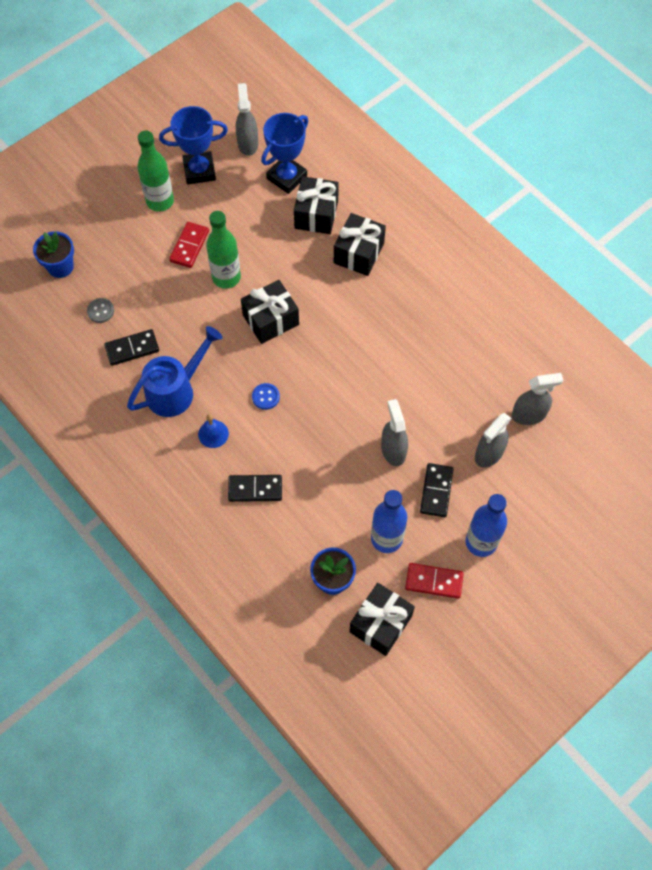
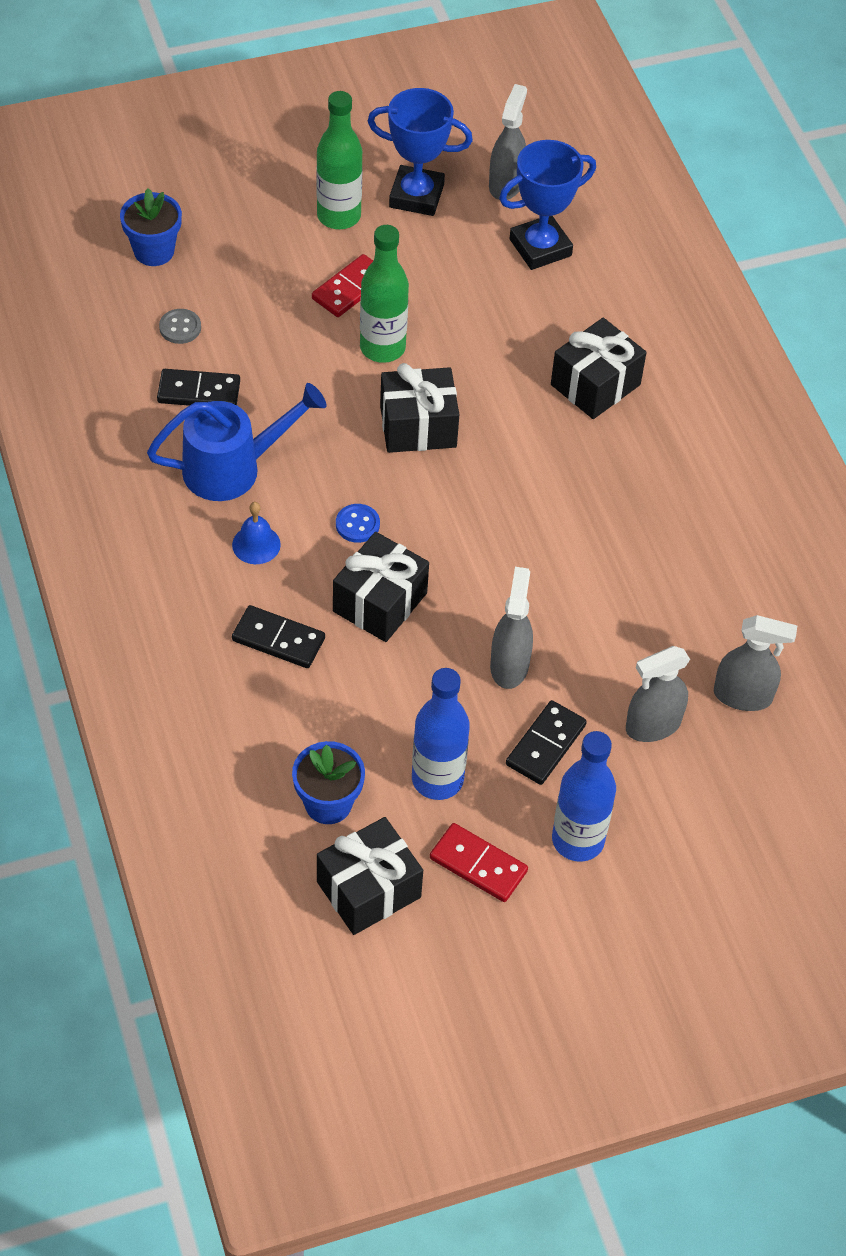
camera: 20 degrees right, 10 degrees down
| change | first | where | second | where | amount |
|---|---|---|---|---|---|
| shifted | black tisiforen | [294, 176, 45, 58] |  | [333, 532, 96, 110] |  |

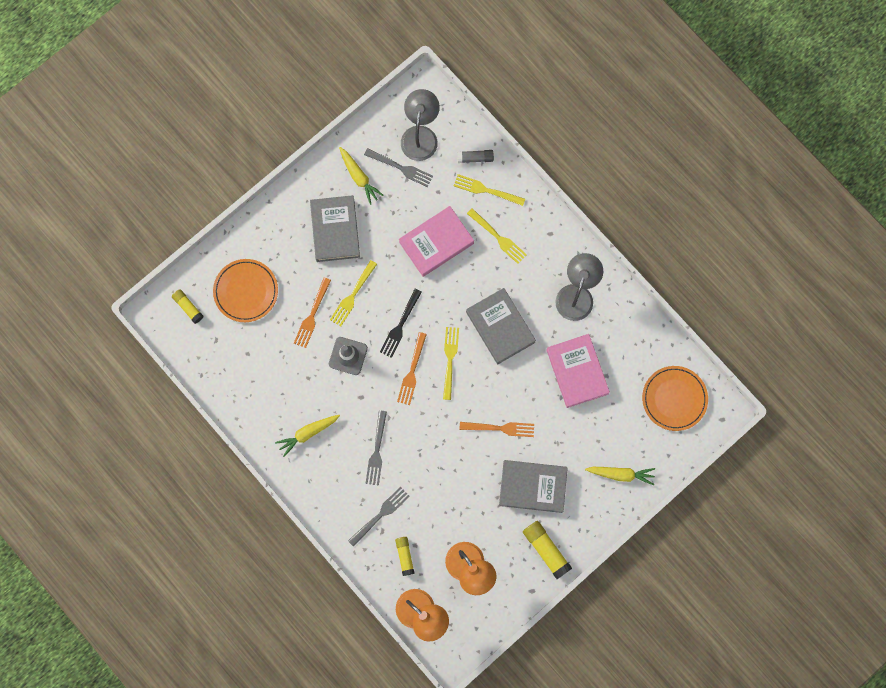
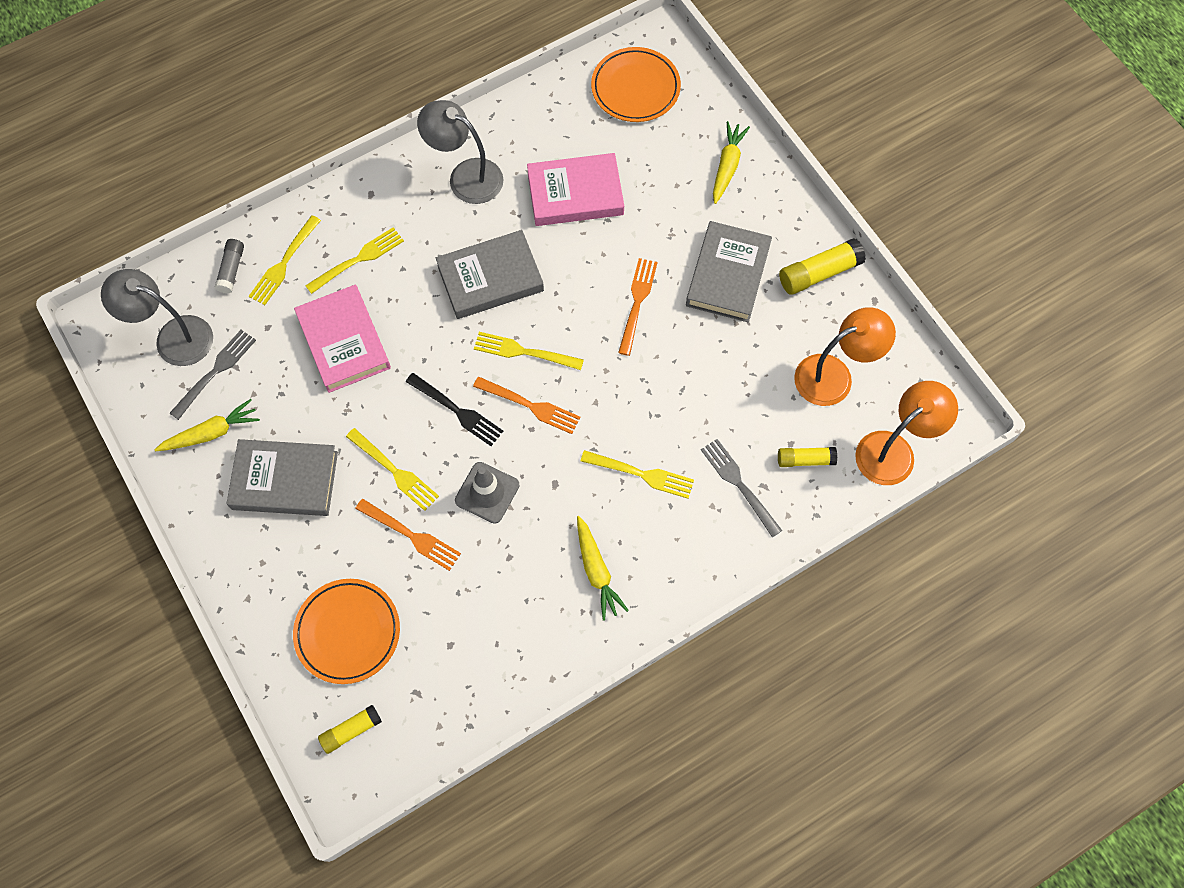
camera: 80 degrees left, 10 degrees down
| change | first | where | second | where | amount |
|---|---|---|---|---|---|
| repainted | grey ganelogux | [365, 410, 22, 76] | yellow ganelogux | [581, 450, 113, 49] |  |

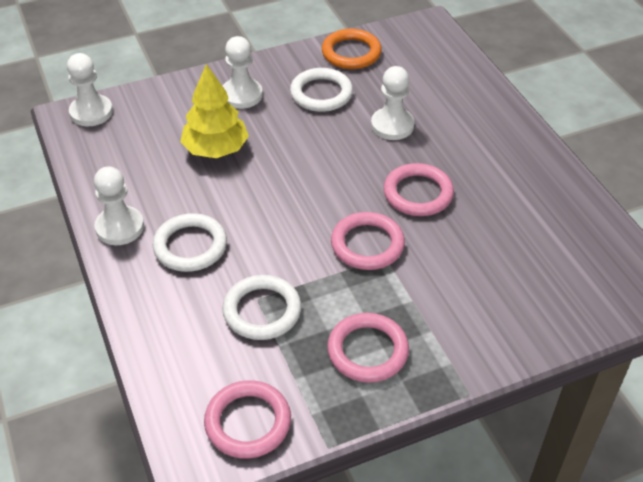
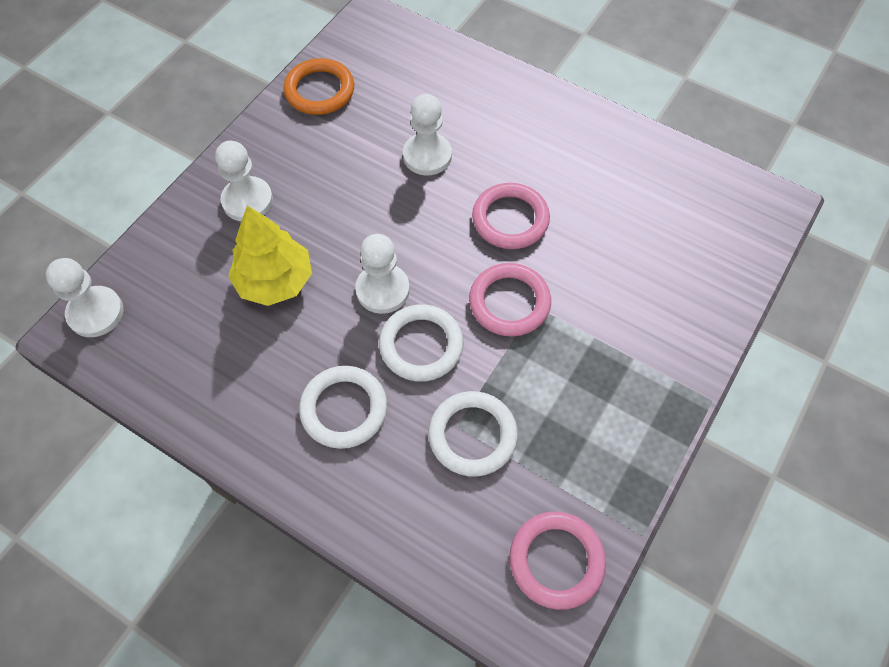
camera: 35 degrees left, 15 degrees up
| change | first | where | second | where | amount |
|---|---|---|---|---|---|
| shifted | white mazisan | [94, 166, 50, 79] |  | [355, 234, 55, 80] |  |
| shifted | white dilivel | [290, 68, 63, 44] |  | [379, 304, 84, 78] |  |
| gone | pink dilivel | [327, 313, 82, 70] |  |  |  |

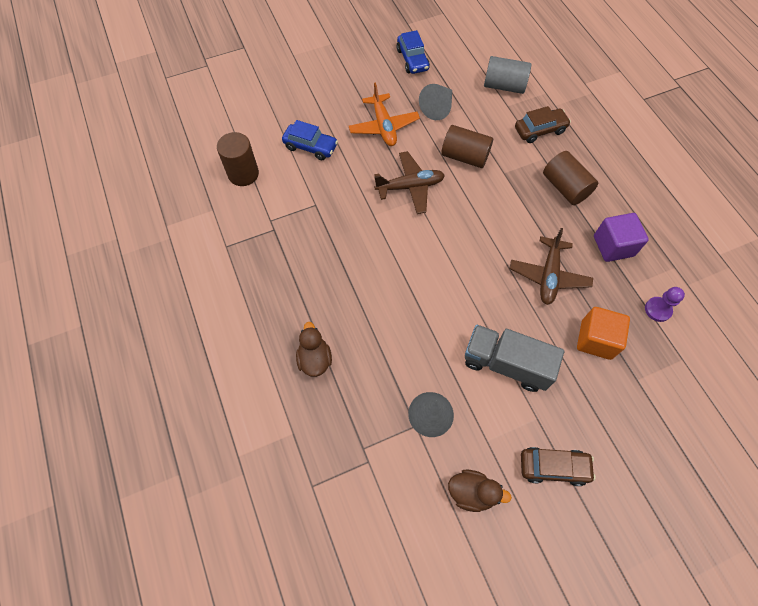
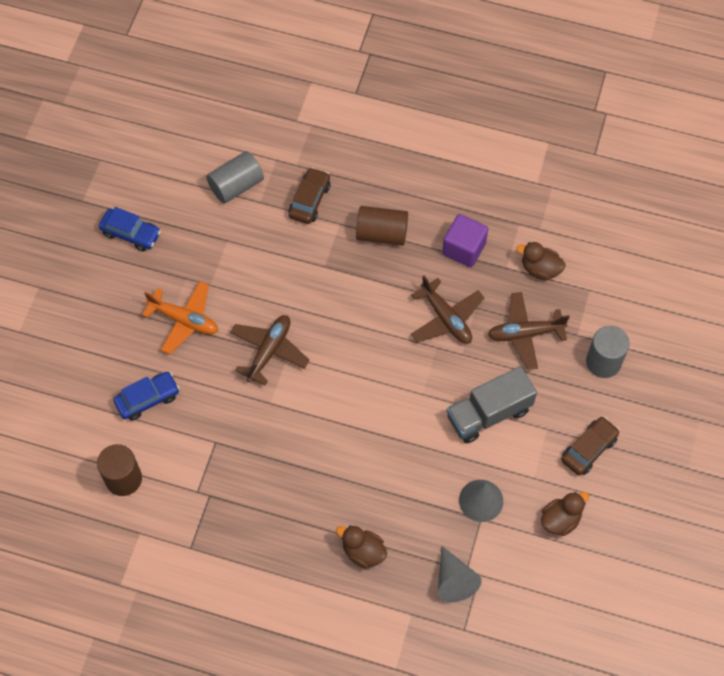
camera: 50 degrees left, 0 degrees up
| change | first | where | second | where | amount |
|---|---|---|---|---|---|
| shifted | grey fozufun | [419, 84, 33, 36] |  | [438, 546, 44, 56] |  |
| swapped | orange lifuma | [577, 307, 53, 53] | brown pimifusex | [488, 292, 81, 78] |  |
| swapped | purple mazisan | [645, 287, 40, 35] | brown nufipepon | [516, 242, 49, 38] |  |
| new |  |  | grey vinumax | [586, 326, 44, 52] |  |
| gone | brown vinumax | [441, 125, 52, 43] |  |  |  |

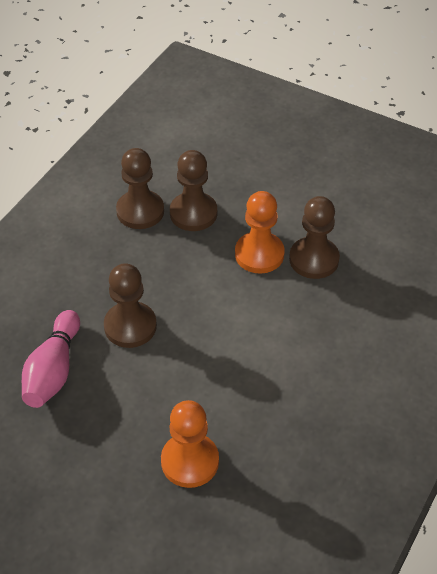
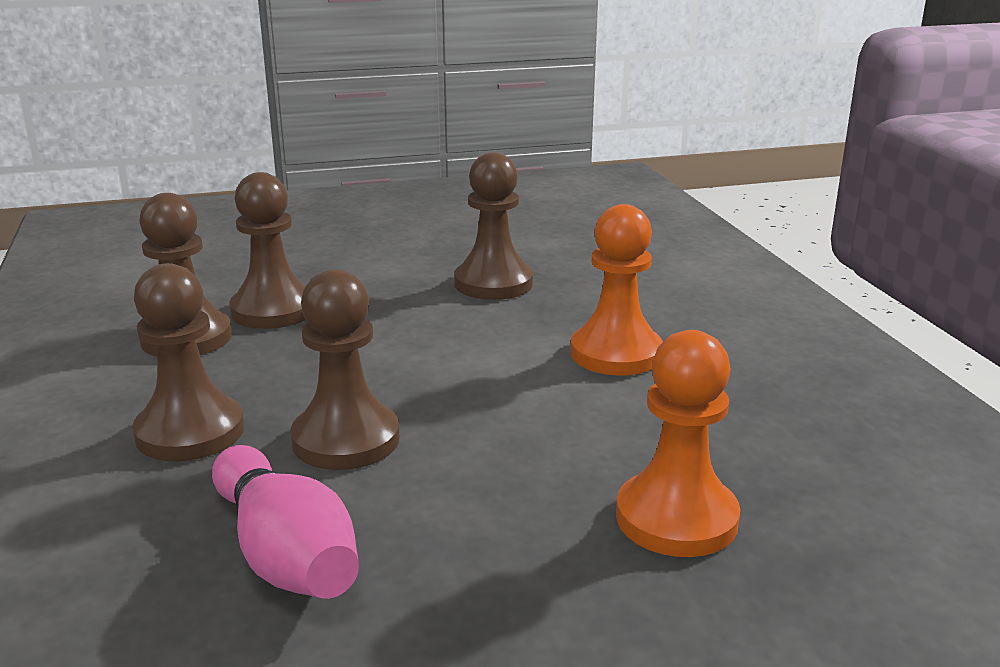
camera: 45 degrees left, 25 degrees down
| change | first | where | second | where | amount |
|---|---|---|---|---|---|
| new |  |  | brown mazisan | [132, 263, 112, 198] |  |
| shifted | orange mazisan | [235, 191, 50, 82] |  | [571, 204, 92, 172] |  |

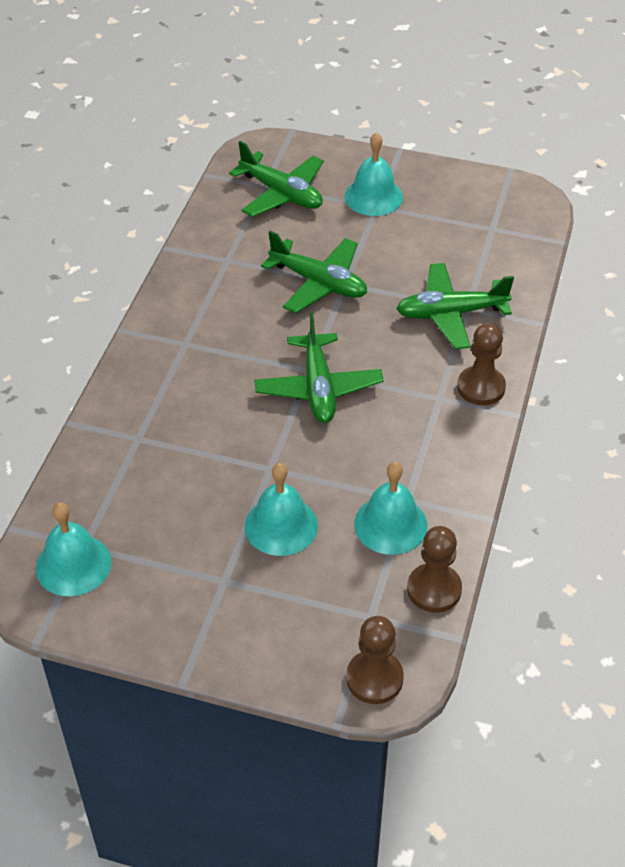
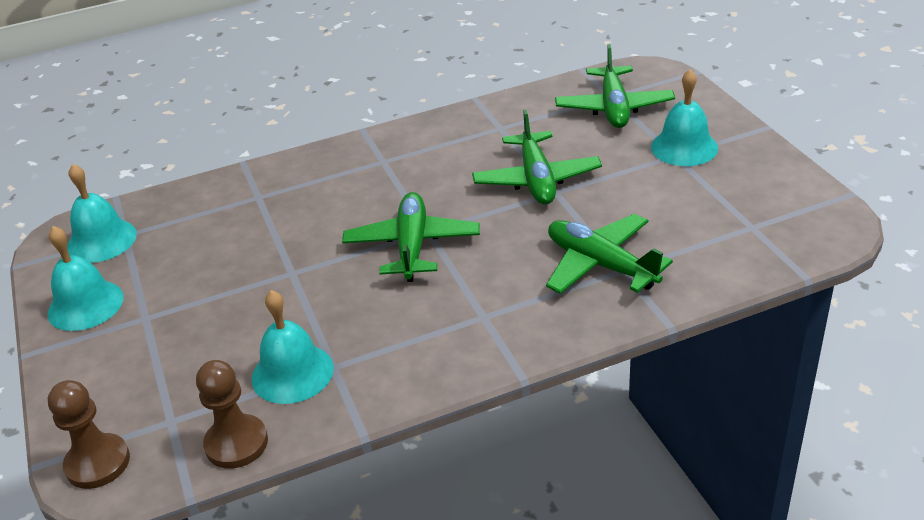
camera: 55 degrees right, 10 degrees down
| change | first | where | second | where | amount |
|---|---|---|---|---|---|
| shifted | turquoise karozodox | [245, 463, 73, 93] |  | [47, 226, 76, 105] |  |
| rotated | green pimifusex | [254, 313, 130, 110] |  | [342, 192, 138, 90] | 135 degrees clockwise |
| gone | brown mazisan | [457, 323, 49, 82] |  |  |  |

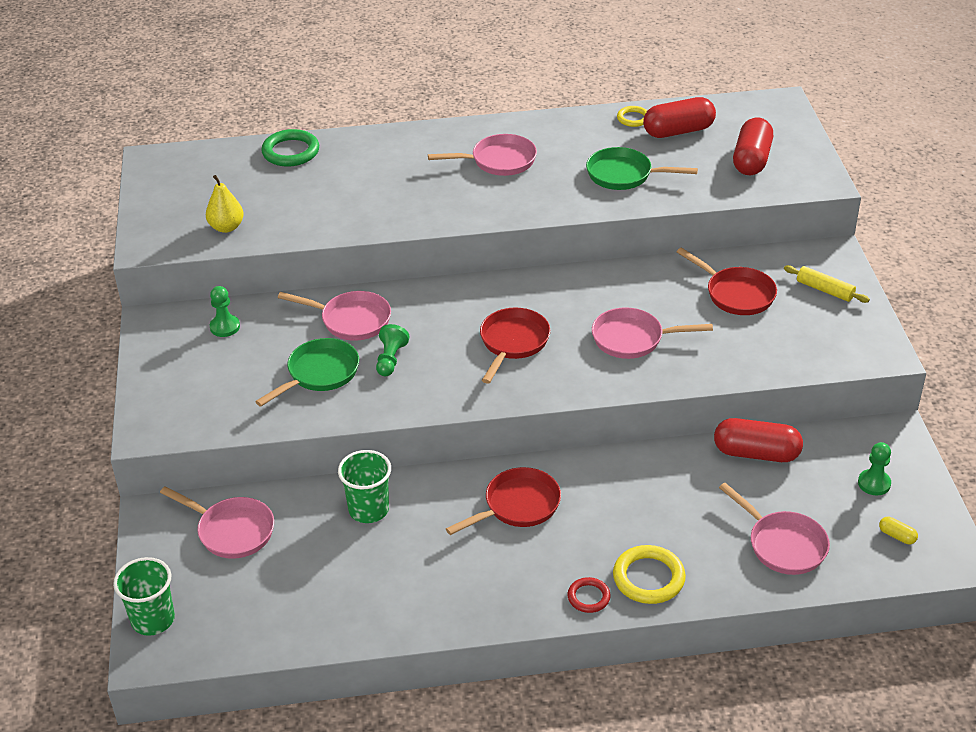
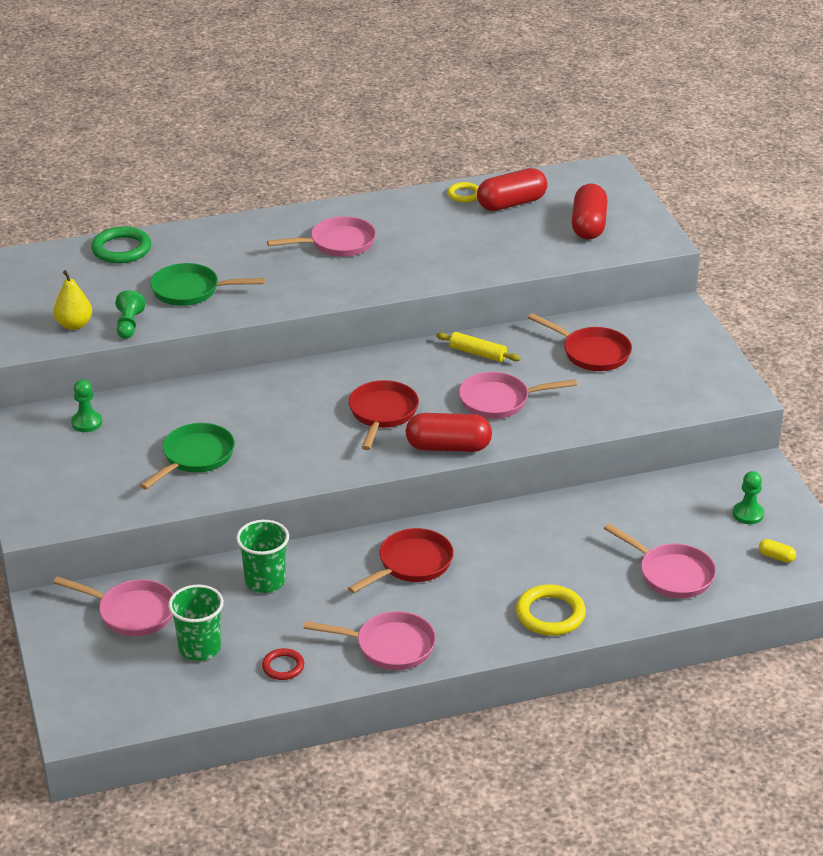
camera: 10 degrees left, 5 degrees down
| change | first | where | second | where | amount |
|---|---|---|---|---|---|
| shifted | green mazisan | [376, 324, 34, 52] |  | [115, 290, 30, 49] |  |
| shifted | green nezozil | [586, 147, 112, 43] |  | [150, 263, 115, 43] |  |
| shifted | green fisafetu | [113, 557, 62, 79] |  | [168, 585, 56, 76] |  |
| shifted | red dilivel | [567, 577, 44, 36] |  | [262, 648, 42, 32] |  |
| shifted | pink nezozil | [278, 291, 113, 50] |  | [304, 611, 132, 59] |  |
| shifted | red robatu | [714, 418, 89, 44] |  | [406, 413, 86, 39] |  |
| shifted | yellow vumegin | [784, 265, 86, 38] |  | [436, 332, 85, 30] |  |

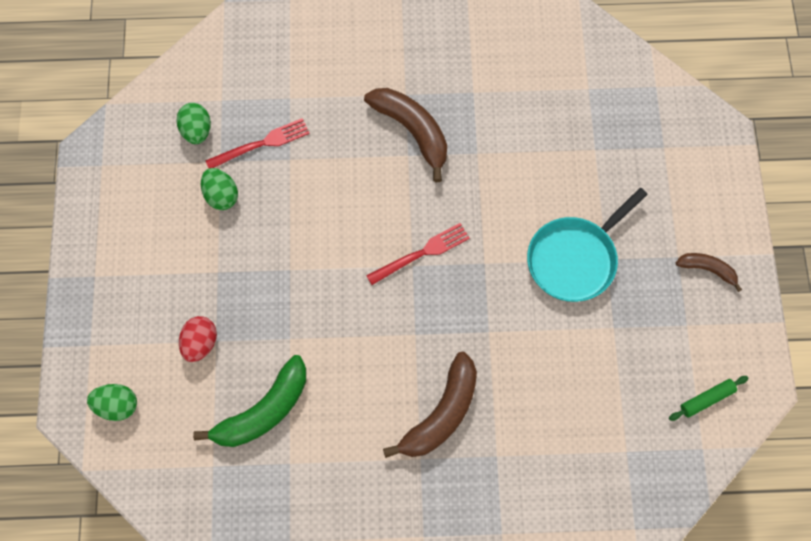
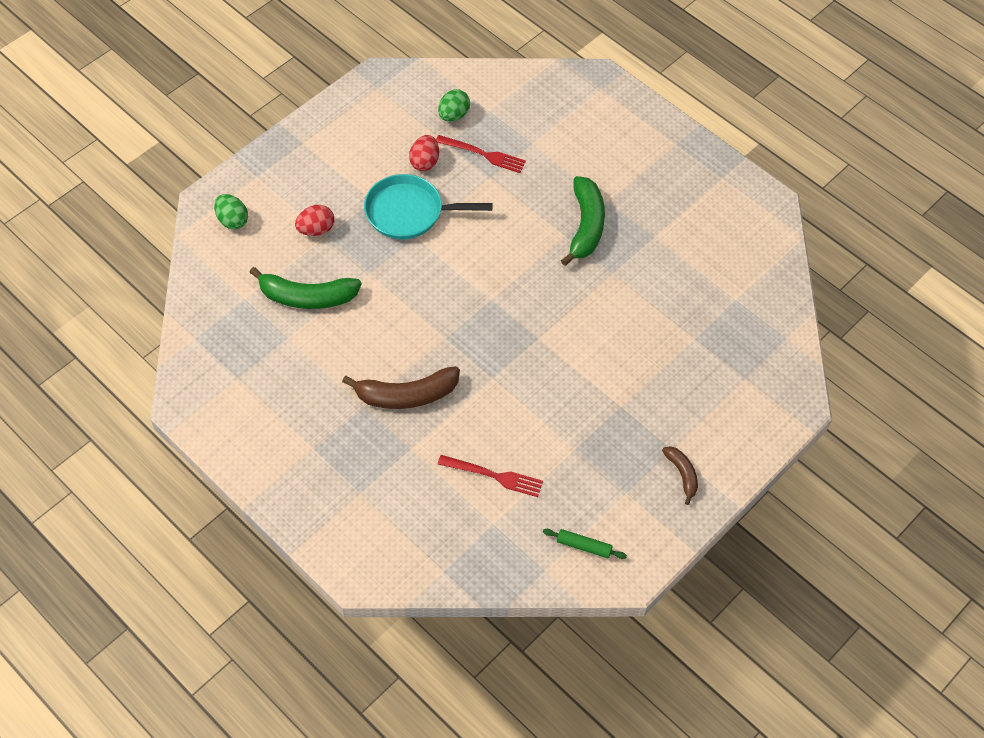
camera: 45 degrees right, 10 degrees down
| change | first | where | second | where | amount |
|---|---|---|---|---|---|
| shifted | turquoise nezozil | [527, 188, 121, 114] |  | [364, 174, 129, 65] |  |
| repainted | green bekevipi | [201, 168, 37, 42] | red bekevipi | [409, 135, 30, 36] |  |
| shifted | red ganelogux | [366, 223, 104, 62] |  | [438, 455, 105, 42] |  |
| repainted | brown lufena | [364, 88, 83, 94] | green lufena | [561, 176, 44, 90] |  |

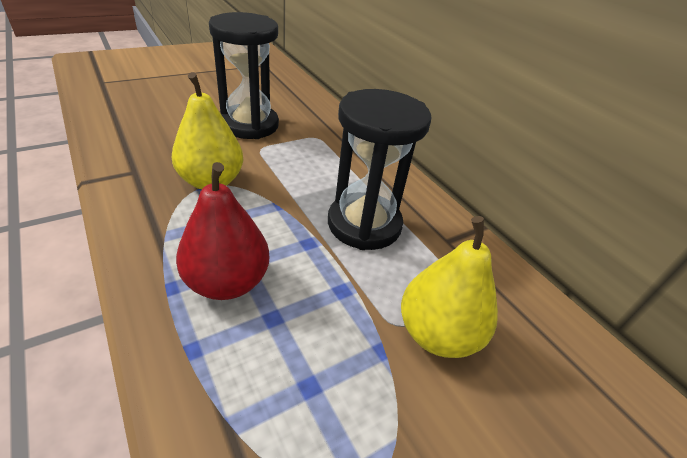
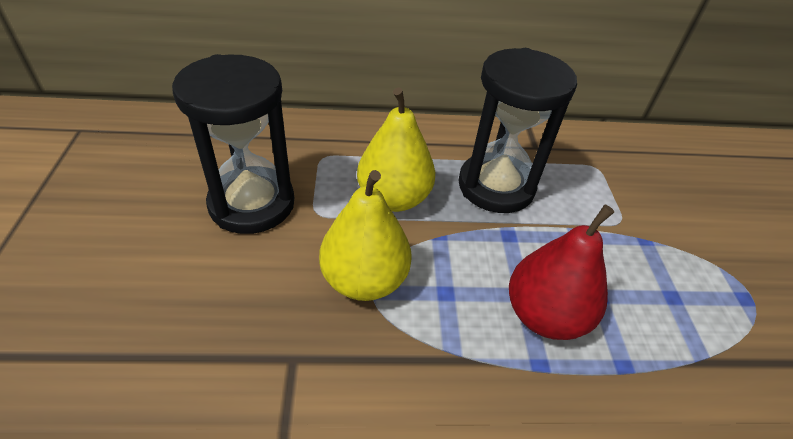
camera: 60 degrees left, 5 degrees up
| change | first | where | second | where | amount |
|---|---|---|---|---|---|
| shifted | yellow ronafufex | [401, 216, 97, 142] |  | [357, 87, 78, 125] |  |

